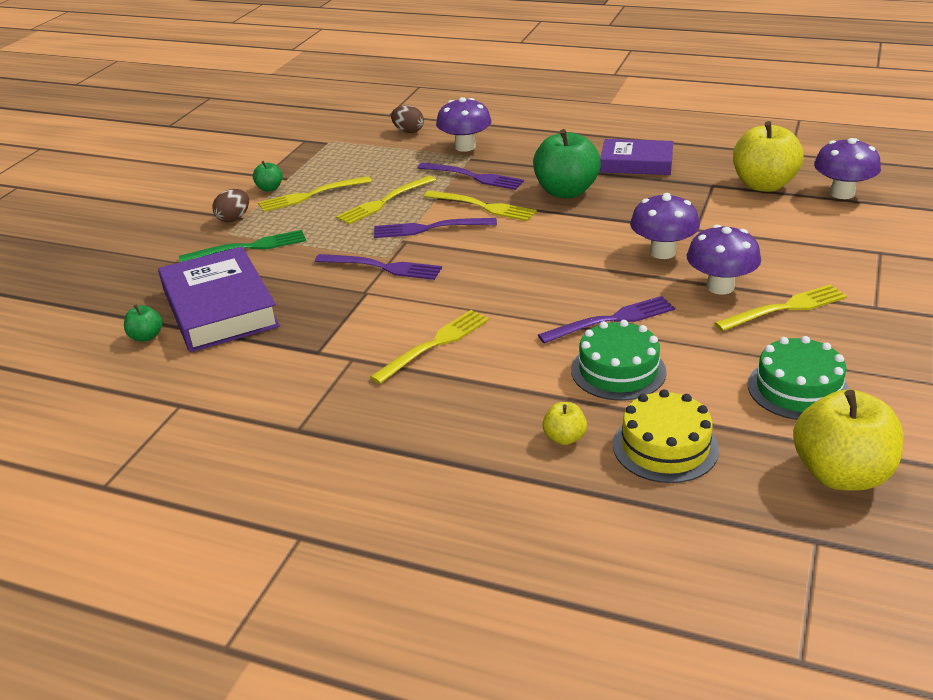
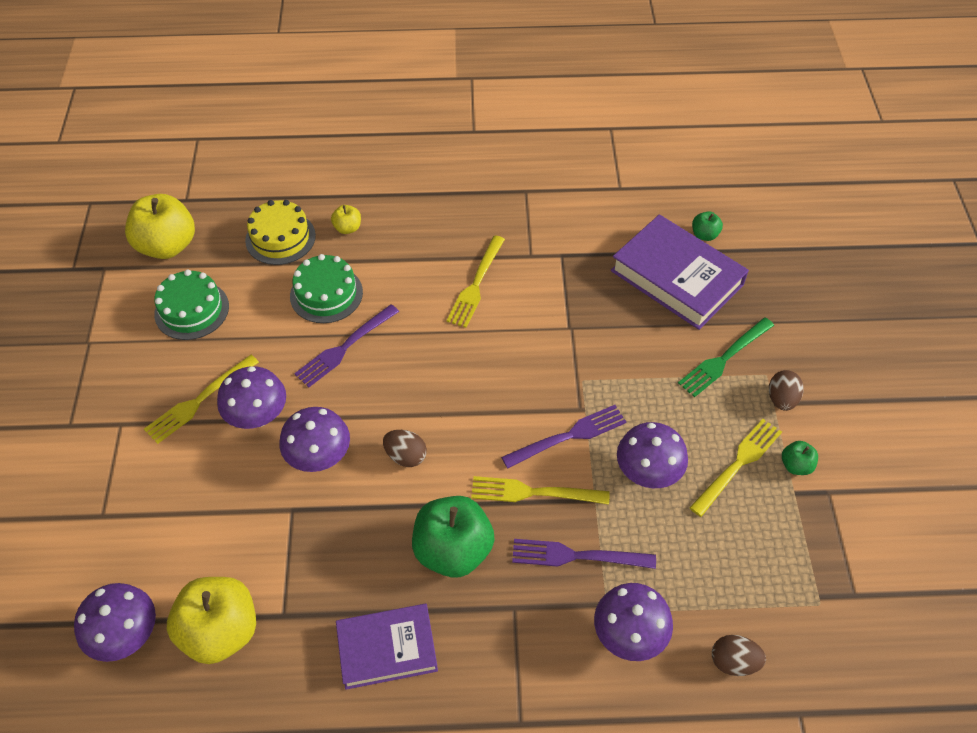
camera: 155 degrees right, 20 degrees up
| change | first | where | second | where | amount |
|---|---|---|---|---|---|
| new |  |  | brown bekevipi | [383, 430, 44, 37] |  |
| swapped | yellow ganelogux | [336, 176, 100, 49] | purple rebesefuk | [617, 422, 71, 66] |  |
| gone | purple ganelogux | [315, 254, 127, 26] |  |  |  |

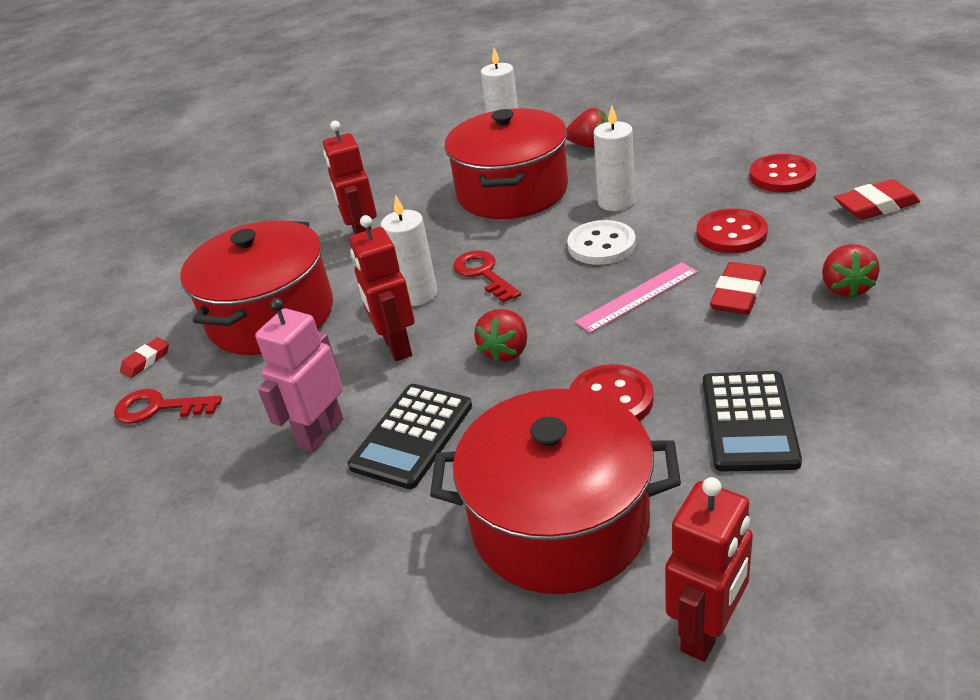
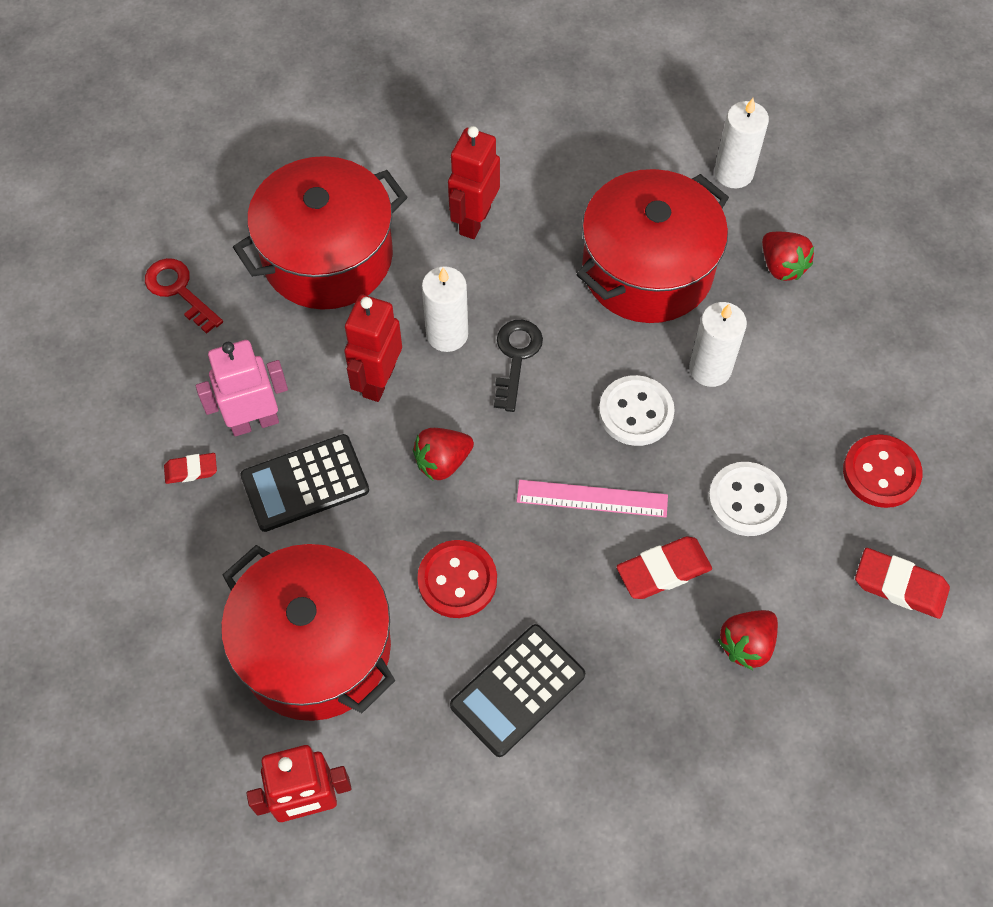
camera: 35 degrees right, 25 degrees up
| change | first | where | second | where | amount |
|---|---|---|---|---|---|
| shifted | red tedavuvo | [120, 337, 49, 41] |  | [164, 453, 53, 31] |  |
| repainted | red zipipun | [453, 251, 68, 52] | black zipipun | [494, 320, 49, 92] |  |
| repainted | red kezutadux | [697, 208, 71, 45] | white kezutadux | [708, 462, 79, 74] |  |

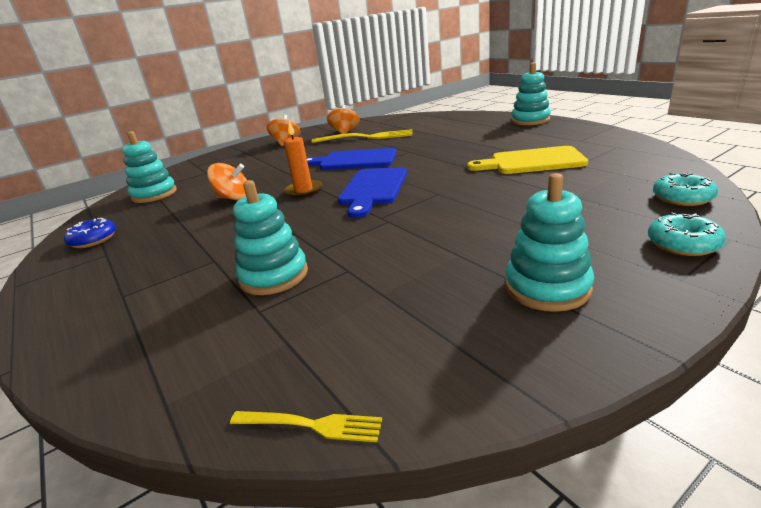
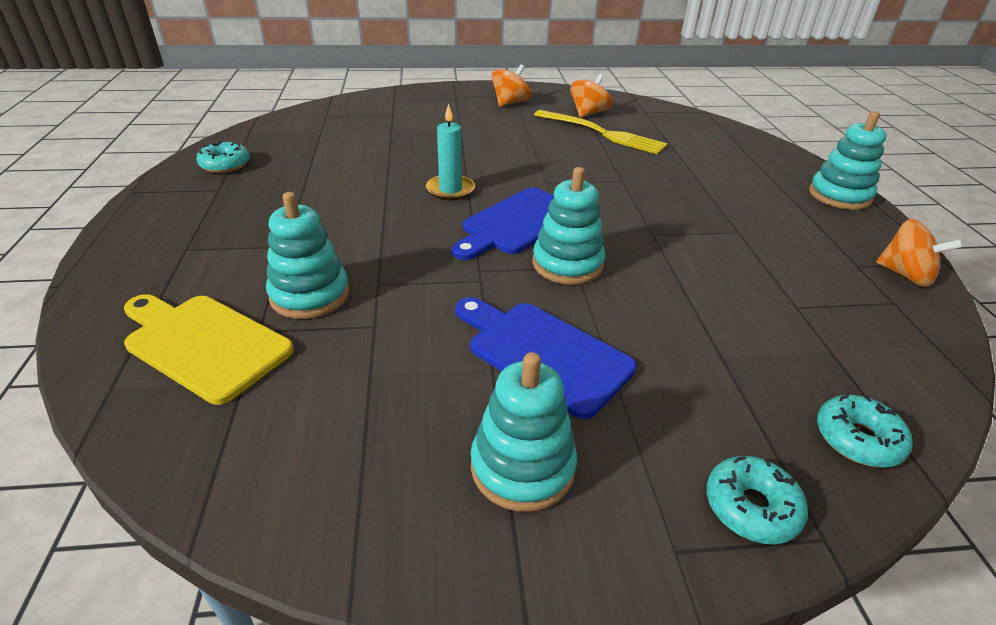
camera: 25 degrees right, 10 degrees up
| change | first | where | second | where | amount |
|---|---|---|---|---|---|
| shifted | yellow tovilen | [467, 146, 121, 28] |  | [124, 294, 170, 111] |  |
| repainted | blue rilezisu | [64, 218, 52, 30] | turquoise rilezisu | [196, 141, 54, 32] |  |
| repainted | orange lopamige | [284, 121, 39, 77] | turquoise lopamige | [426, 103, 49, 97] |  |
| shifted | blue tovilen | [307, 148, 90, 22] |  | [455, 297, 182, 122] |  |
| shifted | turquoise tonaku | [122, 131, 55, 72] |  | [532, 167, 73, 118] |  |
| shifted | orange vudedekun | [207, 163, 40, 37] |  | [876, 219, 88, 68] |  |
| gone | yellow ganelogux | [230, 411, 152, 31] |  |  |  |

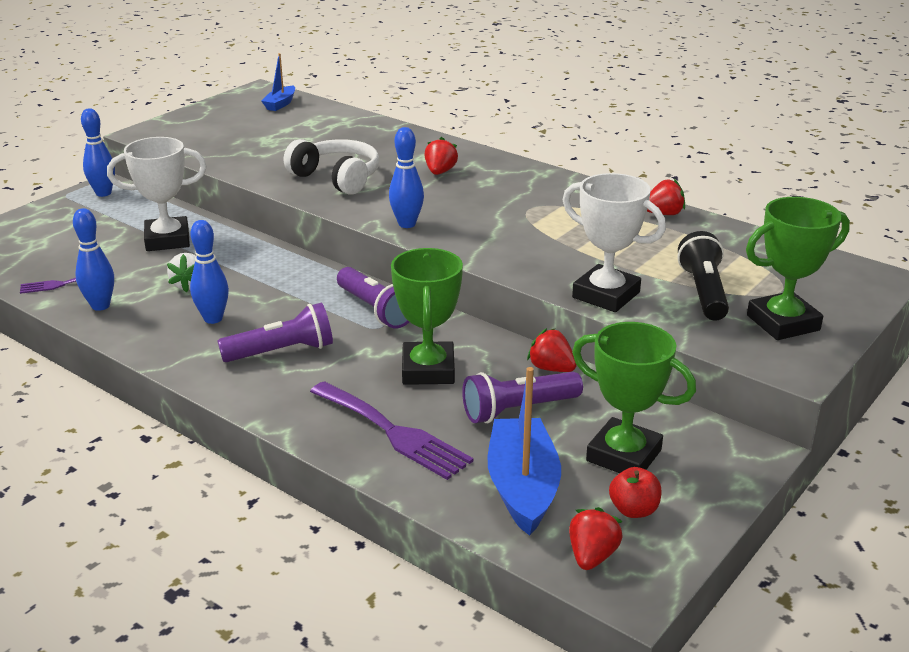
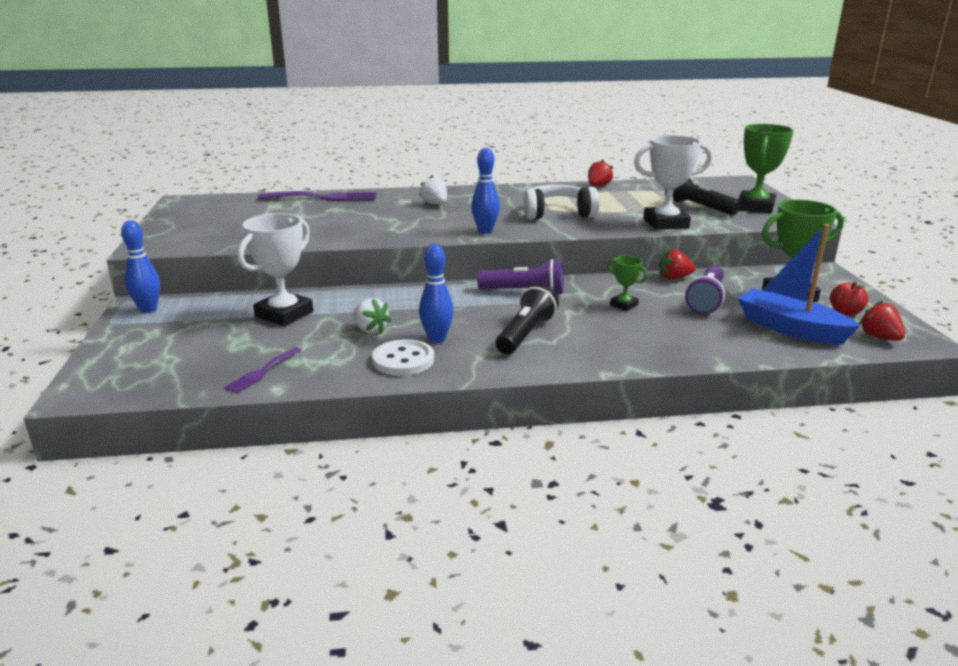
camera: 45 degrees left, 5 degrees down
| change | first | where | second | where | amount |
|---|---|---|---|---|---|
| shifted | purple ganelogux | [310, 381, 164, 99] |  | [258, 191, 118, 10] |  |
| new |  |  | white kezutadux | [372, 339, 62, 37] |  |
| repainted | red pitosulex | [425, 137, 33, 38] | white pitosulex | [419, 175, 28, 29] |  |
| repainted | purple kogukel | [217, 302, 116, 60] | black kogukel | [496, 284, 63, 70] |  |
| shifted | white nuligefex | [284, 139, 95, 56] |  | [524, 185, 75, 35] |  |
| scaled | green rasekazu | [391, 248, 72, 137] |  | [608, 255, 40, 56] | x0.51 |
| gone | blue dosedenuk | [73, 208, 41, 103] |  |  |  |
| gone | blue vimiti | [262, 53, 33, 58] |  |  |  |

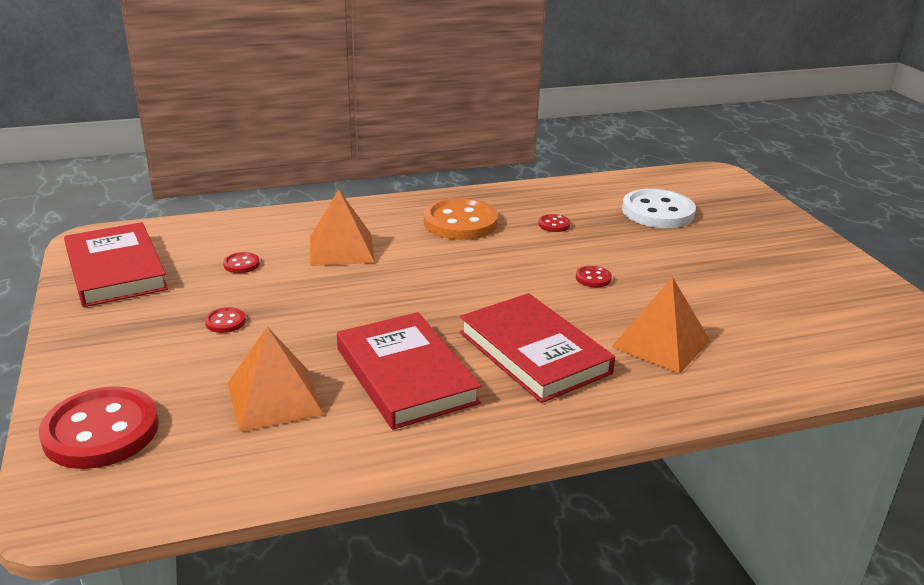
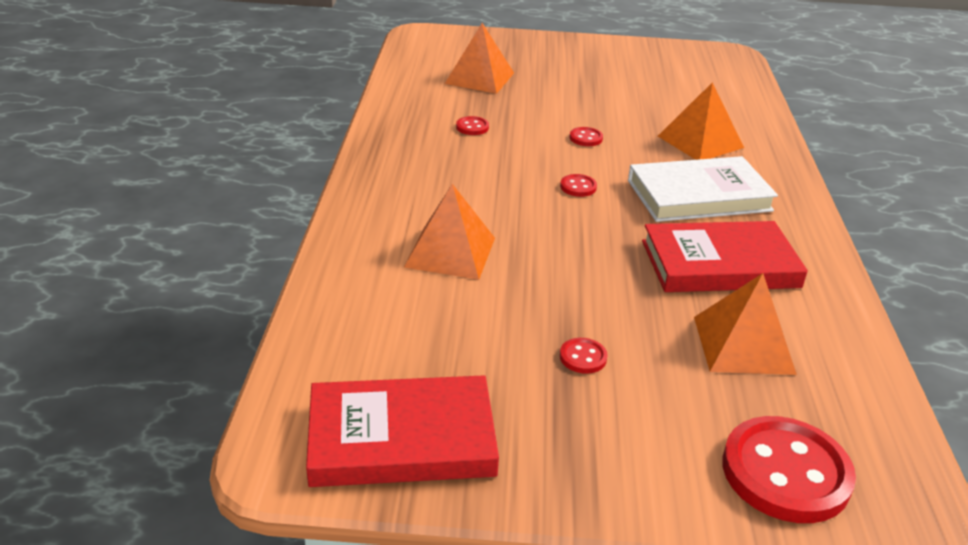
camera: 70 degrees left, 5 degrees up
| change | first | where | second | where | amount |
|---|---|---|---|---|---|
| swapped | white kezutadux | [622, 189, 74, 39] | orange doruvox | [445, 23, 69, 71] |  |
| shifted | red kezutadux | [223, 252, 37, 21] |  | [560, 174, 37, 23] |  |
| repainted | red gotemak | [460, 293, 155, 110] | white gotemak | [628, 156, 150, 66] |  |
| gone | orange kezutadux | [424, 198, 74, 42] |  |  |  |

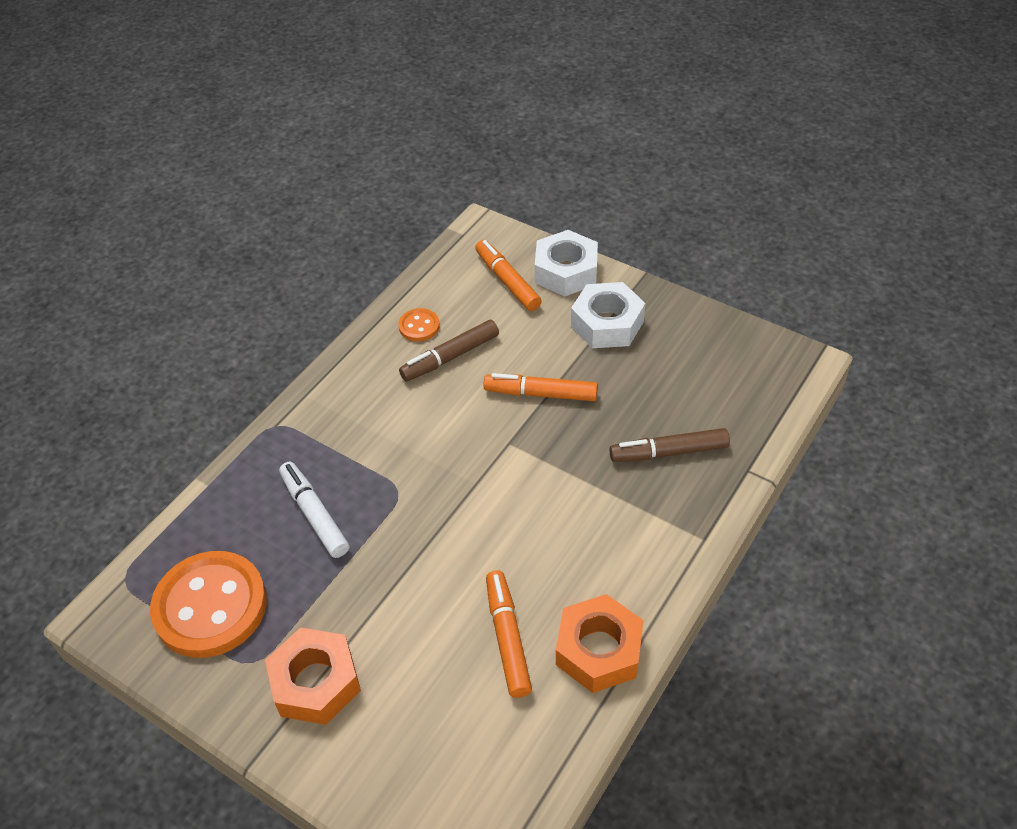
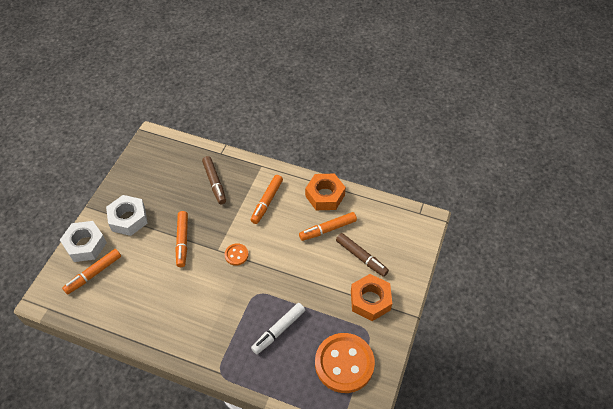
camera: 105 degrees left, 5 degrees up
| change | first | where | second | where | amount |
|---|---|---|---|---|---|
| shifted | orange kezutadux | [399, 308, 41, 34] |  | [225, 243, 23, 23] |  |
| new |  |  | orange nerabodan | [251, 175, 32, 49] |  |
| shifted | brown nerabodan | [399, 320, 100, 61] |  | [336, 233, 53, 44] |  |

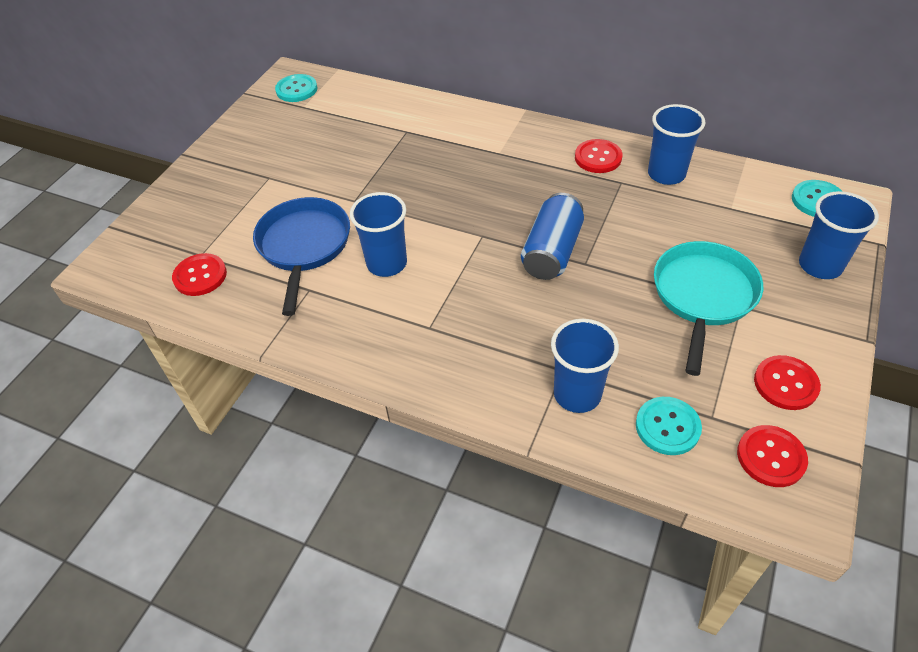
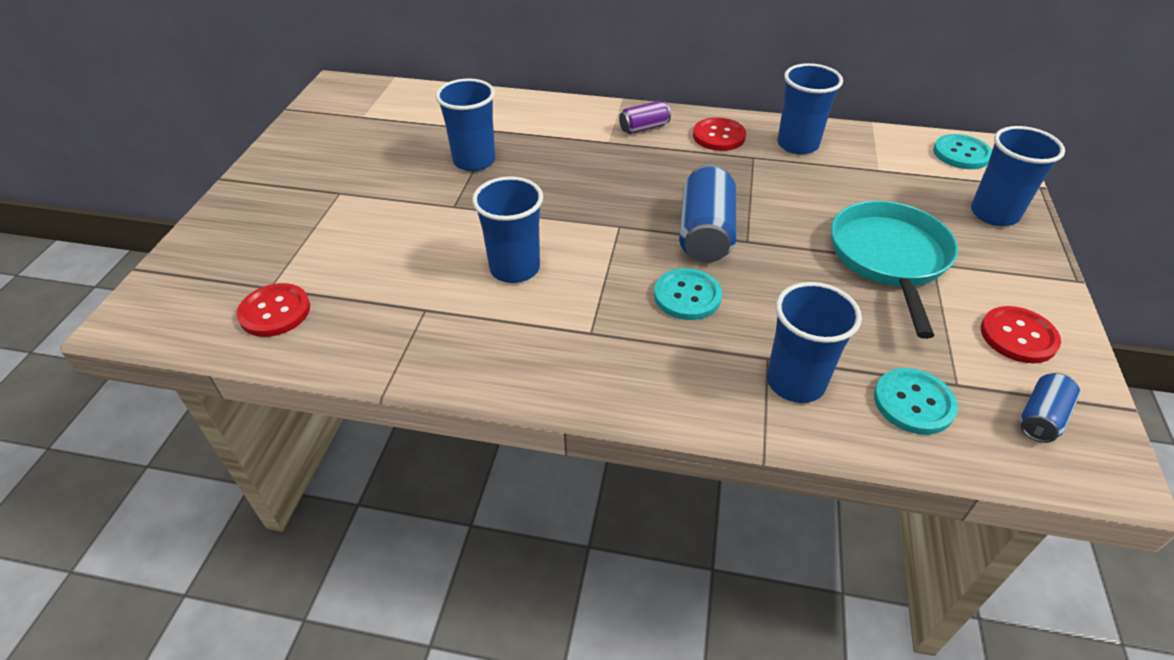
camera: 15 degrees left, 5 degrees down
| change | first | where | second | where | amount |
|---|---|---|---|---|---|
| new |  |  | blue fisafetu | [435, 78, 60, 93] |  |
| new |  |  | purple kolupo | [619, 101, 52, 33] |  |
| shifted | turquoise kezutadux | [275, 74, 42, 28] |  | [654, 268, 68, 52] |  |
| swapped | red kezutadux | [737, 425, 71, 62] | blue kolupo | [1020, 373, 60, 70] |  |
| gone | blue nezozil | [253, 197, 97, 119] |  |  |  |

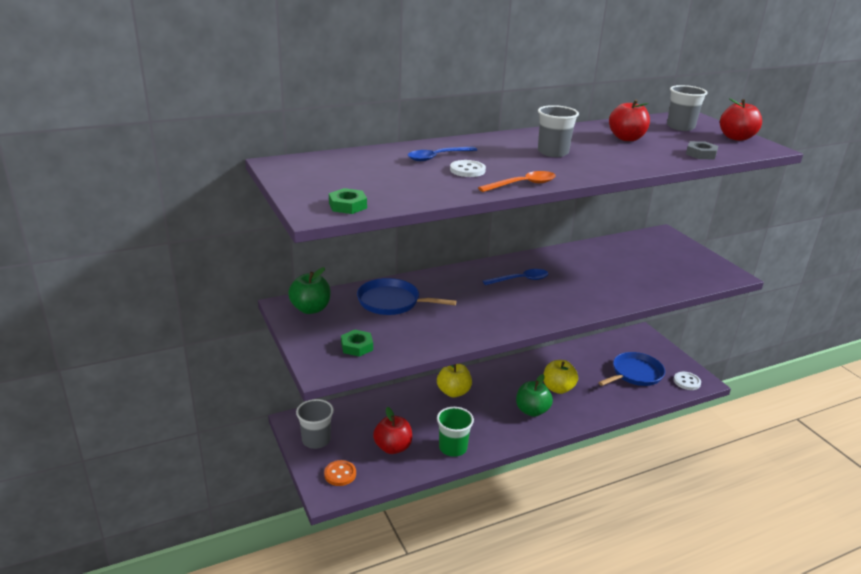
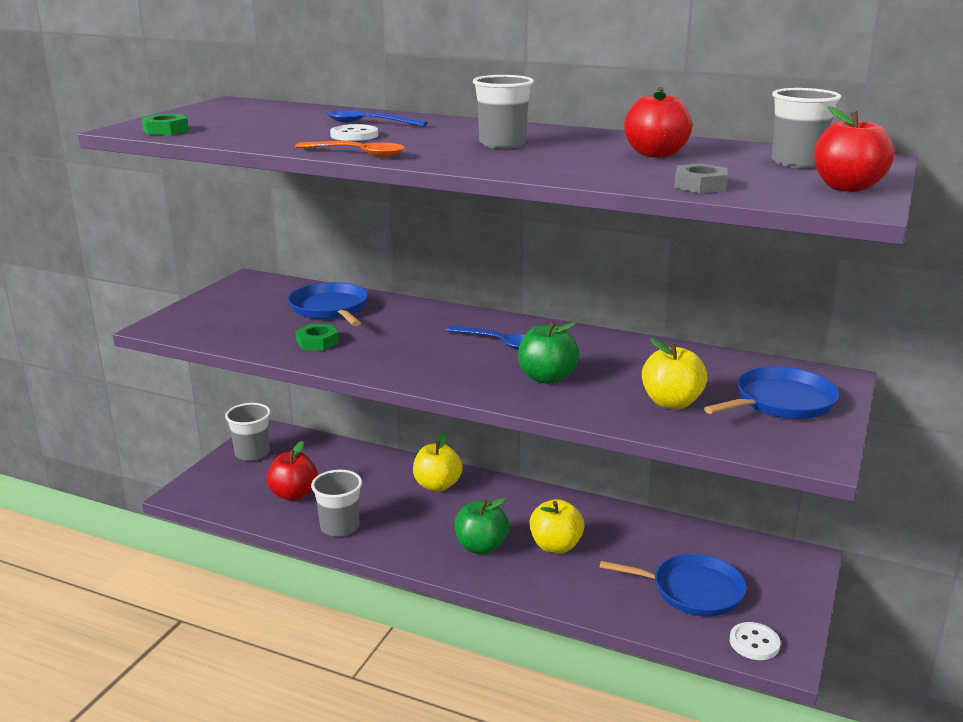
camera: 50 degrees right, 5 degrees down
| change | first | where | second | where | amount |
|---|---|---|---|---|---|
| shifted | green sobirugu | [341, 330, 32, 27] |  | [295, 324, 44, 26] |  |
| repainted | green fisafetu | [437, 407, 37, 50] | grey fisafetu | [311, 470, 51, 67] |  |
| shifted | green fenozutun | [288, 267, 42, 47] |  | [518, 322, 62, 62] |  |
| new |  |  | yellow fenozutun | [642, 338, 66, 71] |  |
| new |  |  | blue nezozil | [704, 366, 135, 53] |  |
| gone | orange kezutadux | [324, 460, 32, 26] |  |  |  |

